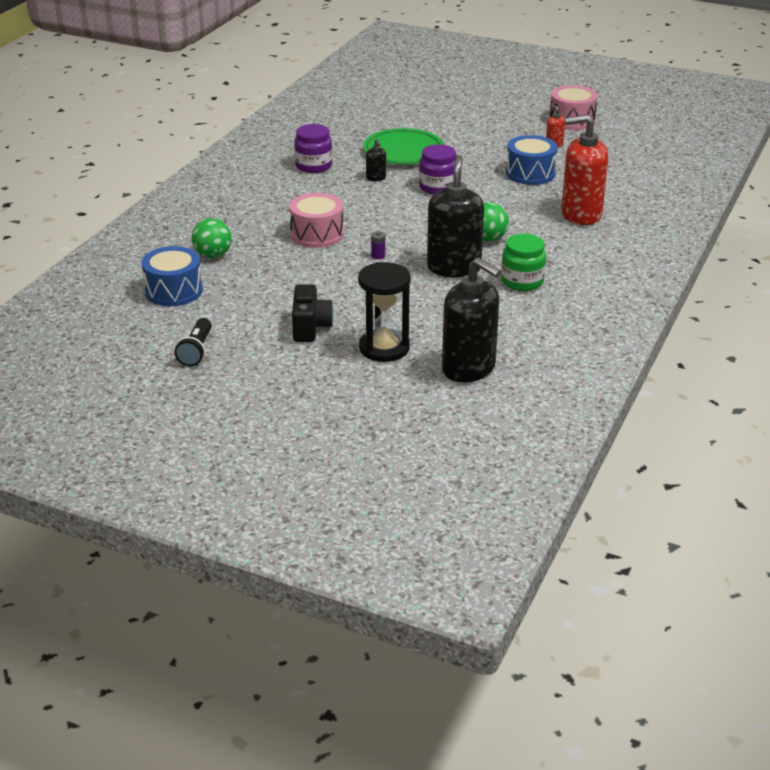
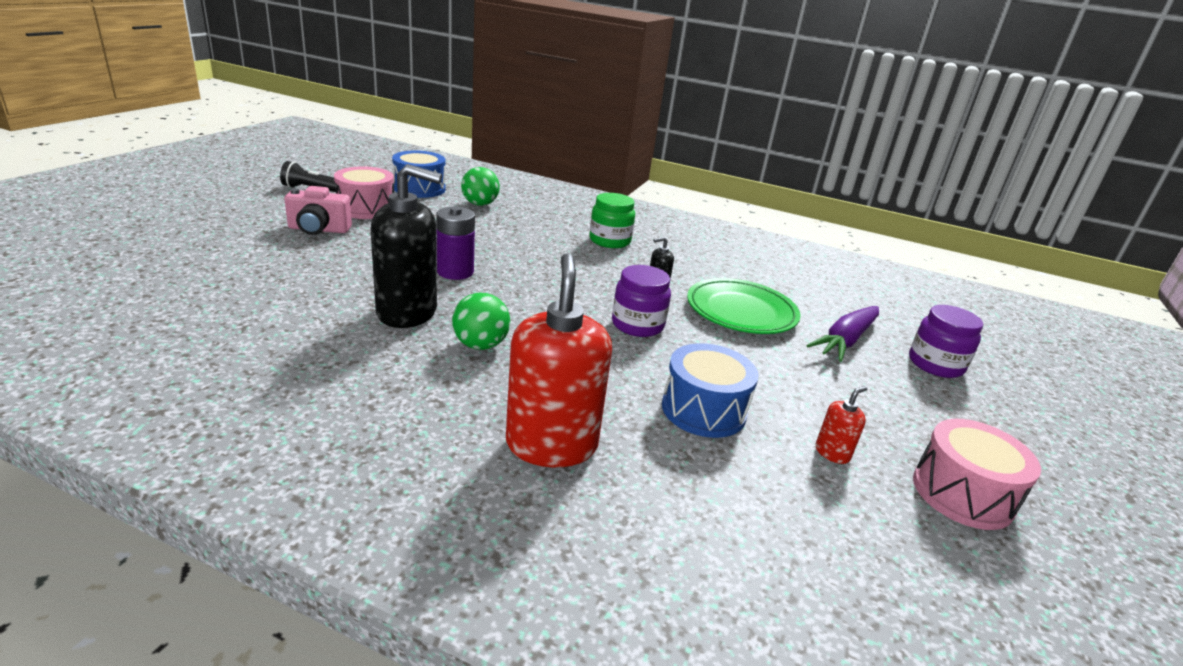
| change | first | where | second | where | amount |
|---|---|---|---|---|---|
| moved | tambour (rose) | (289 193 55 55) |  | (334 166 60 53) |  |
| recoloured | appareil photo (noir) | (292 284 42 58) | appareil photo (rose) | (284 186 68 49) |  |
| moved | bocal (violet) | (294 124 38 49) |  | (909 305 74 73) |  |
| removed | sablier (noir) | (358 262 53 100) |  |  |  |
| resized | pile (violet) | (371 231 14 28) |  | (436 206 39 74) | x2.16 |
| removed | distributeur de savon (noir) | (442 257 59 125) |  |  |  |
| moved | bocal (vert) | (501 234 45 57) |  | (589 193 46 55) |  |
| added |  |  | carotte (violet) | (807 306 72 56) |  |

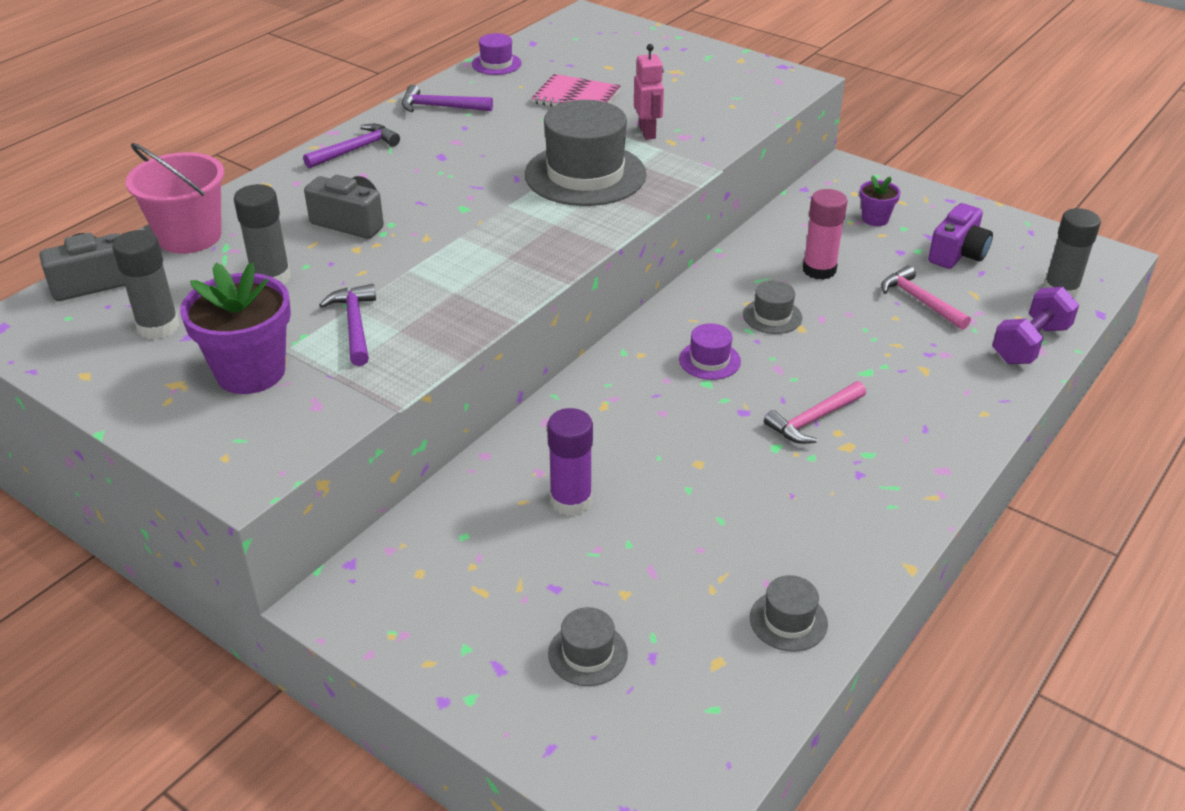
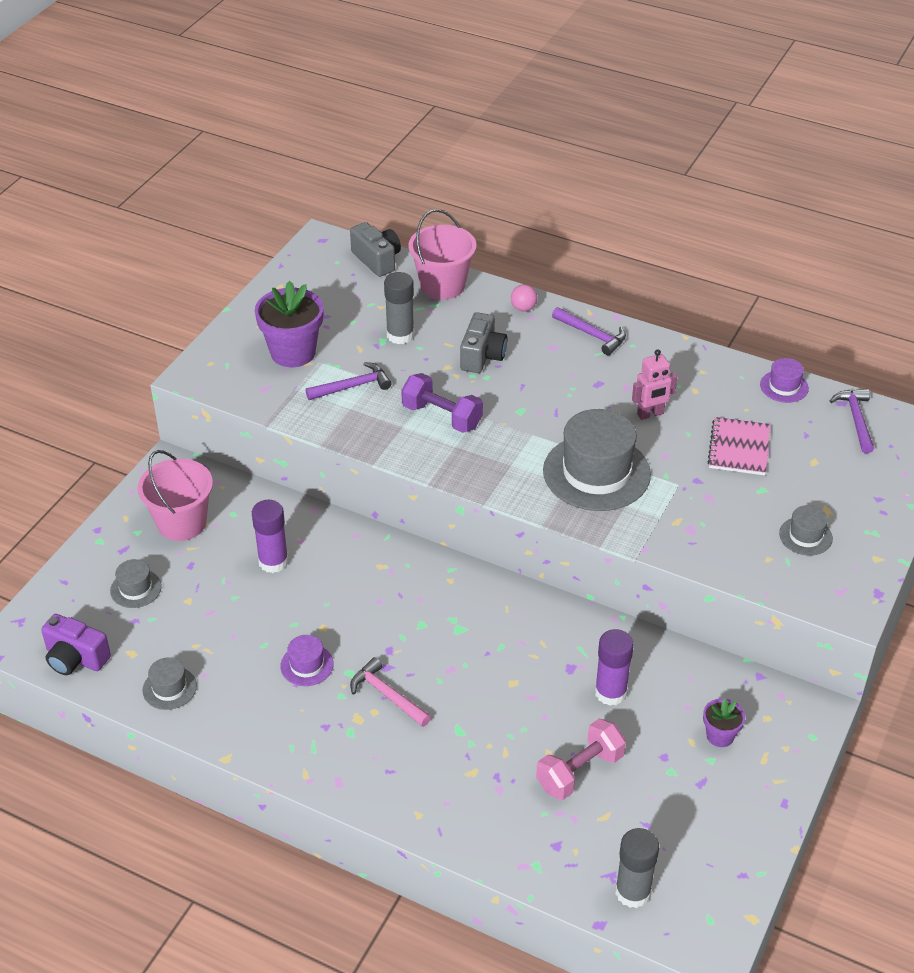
| change | first | where | second | where | amount |
|---|---|---|---|---|---|
| removed | bâton de colle (gris) | (112 230 68 109) |  |  |  |
| moved | marteau (violet) | (402 85 91 27) |  | (830 389 44 64) |  |
| moved | robot (rose) | (634 44 30 96) |  | (632 349 45 71) |  |
| moved | chapeau (violet) | (679 323 62 57) |  | (280 635 54 51) |  |
| moved | chapeau (gris) | (743 281 59 53) |  | (779 505 54 51) |  |
| recoloured | bâton de colle (rose) | (803 189 44 91) | bâton de colle (violet) | (595 629 39 77) |  |
| replaced | marteau (rose) | (881 266 90 64) | haltère (rose) | (536 719 90 81) |  |
| moved | appareil photo (violet) | (928 203 65 66) |  | (41 614 70 61) |  |
| moved | haltère (violet) | (992 287 87 77) |  | (401 373 82 60) |  |
| added |  |  | seau (rose) | (138 450 75 91) |  |
| added |  |  | balle (rose) | (511 284 27 28) |  |

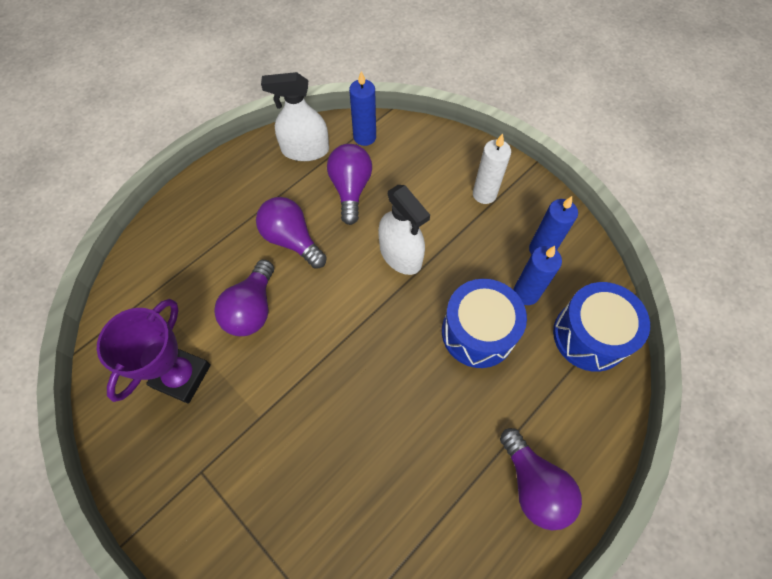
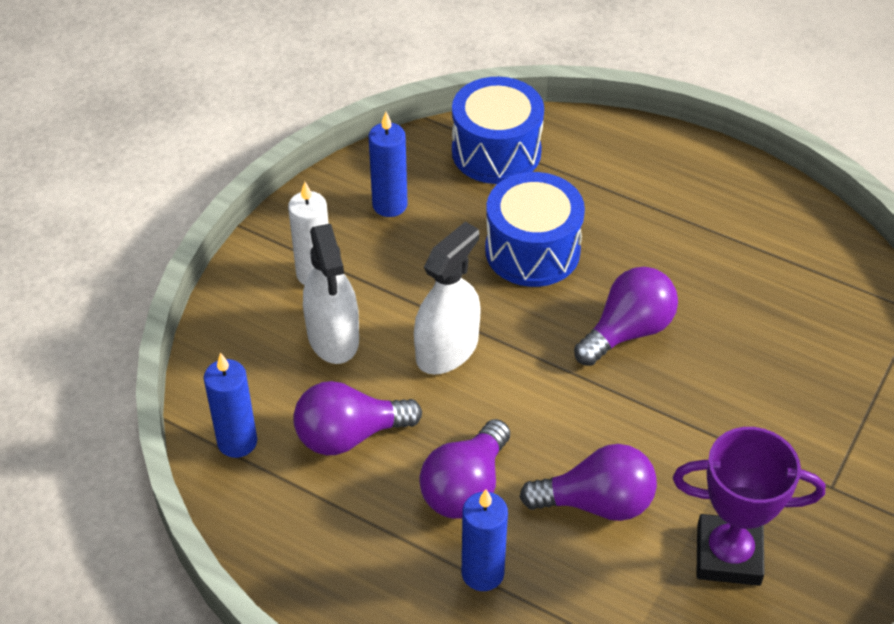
| change | first | where | second | where | amount |
|---|---|---|---|---|---|
| moved | vaporisateur (blanc) | (261 72 68 89) |  | (303 224 56 140) |  |
| moved | ampoule (violet) | (500 428 82 102) |  | (574 267 104 99) |  |
| moved | bougie (bleu) | (513 246 49 59) |  | (462 489 46 102) |  |

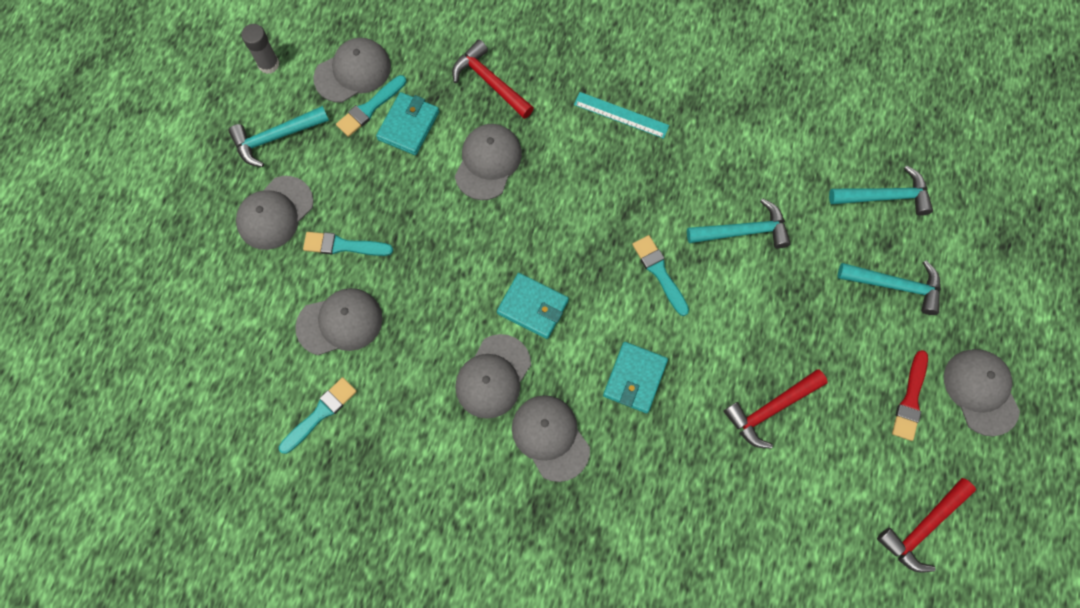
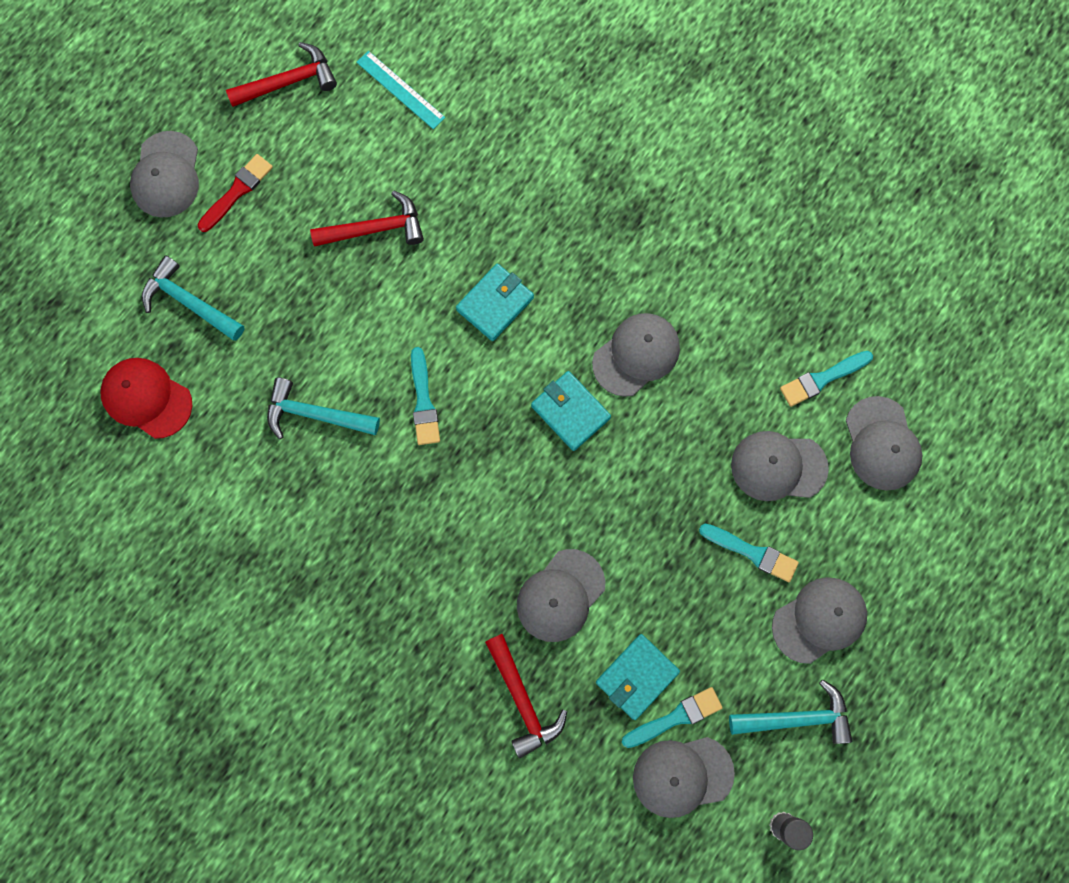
| change | first | where | second | where | amount |
|---|---|---|---|---|---|
| moved | casquette (gris) | (512 395 78 87) |  | (846 396 77 94) |  |
| moved | règle (turquoise) | (574 92 95 47) |  | (356 51 89 78) |  |
| replaced | marteau (turquoise) | (829 165 104 51) | casquette (rouge) | (100 358 92 81) |  |

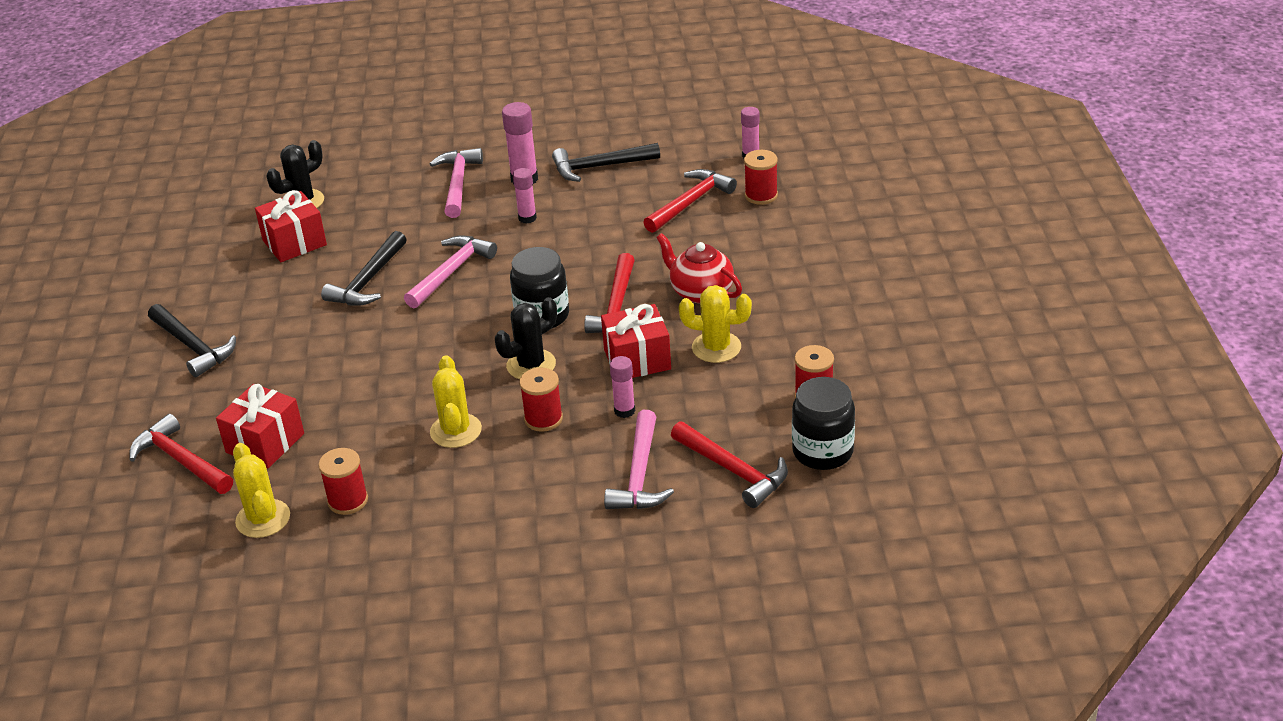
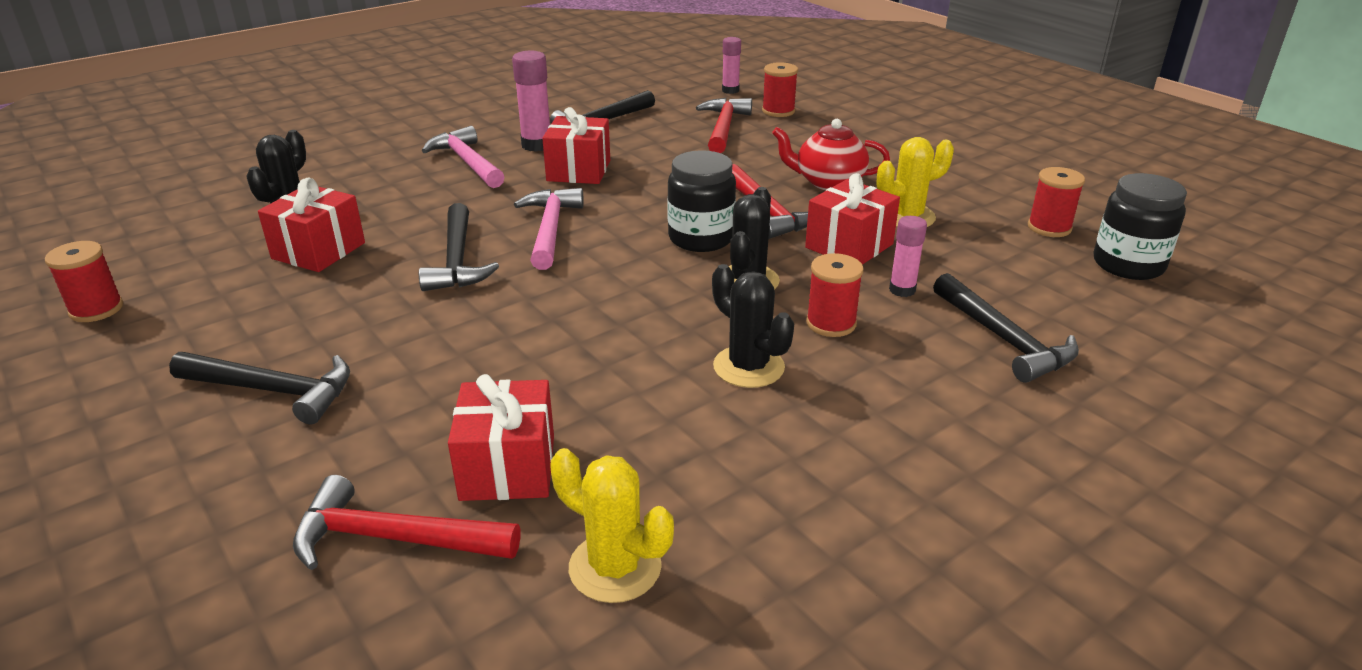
| change | first | where | second | where | amount |
|---|---|---|---|---|---|
| moved | bobine (rouge) | (318 448 50 67) |  | (45 241 78 81) |  |
| recoloured | cactus (jaune) | (430 355 52 93) | cactus (noir) | (712 264 82 124) |  |
| replaced | bâton de colle (rose) | (513 168 24 55) | cadeau (rouge) | (542 107 68 77) |  |
| recoloured | marteau (rose) | (604 410 70 99) | marteau (noir) | (933 273 146 110) |  |
| removed | marteau (rouge) | (671 421 117 87) |  |  |  |

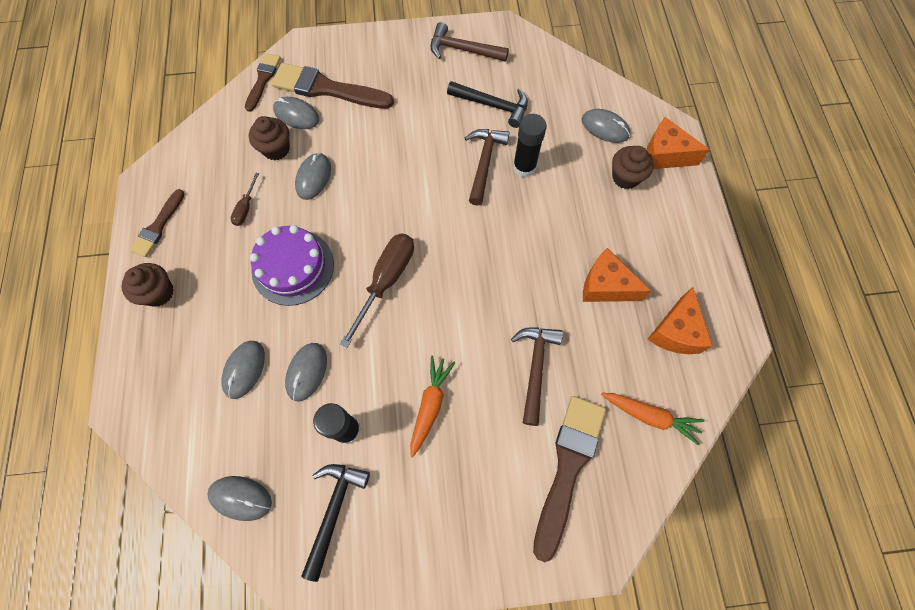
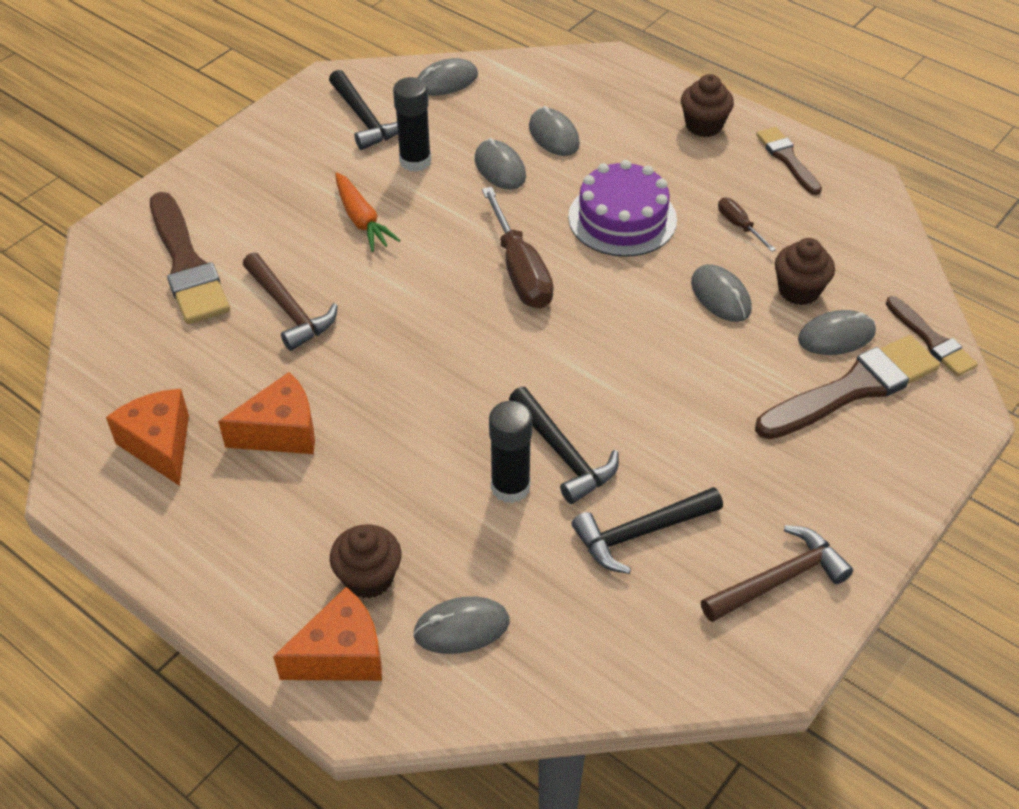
| change | first | where | second | where | amount |
|---|---|---|---|---|---|
| recoloured | marteau (marron) | (465 129 45 77) | marteau (noir) | (509 387 110 117) |  |
| removed | carotte (orange) | (601 393 104 52) |  |  |  |

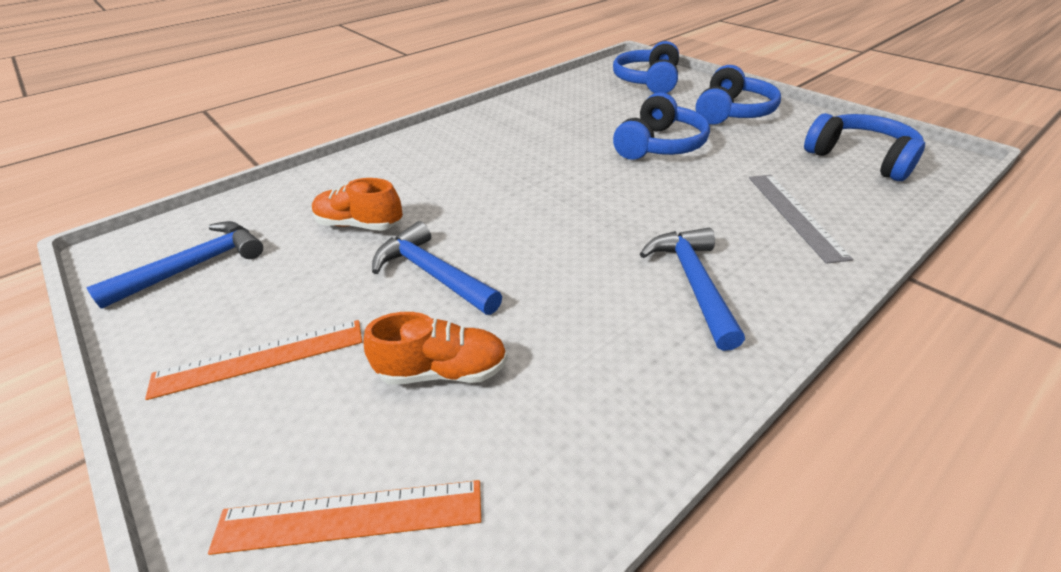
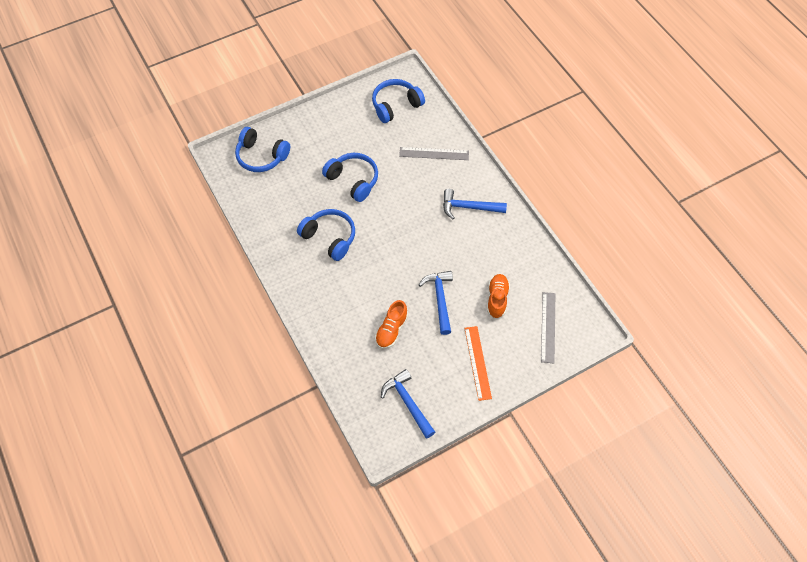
| change | first | where | second | where | amount |
|---|---|---|---|---|---|
| recoloured | règle (orange) | (208 480 273 75) | règle (gris) | (541 292 14 71) |  |
| turned | marteau (bleu) | (372 221 130 94) |  | (419 271 34 64) | 120 degrees clockwise |
| moved | casque audio (bleu) | (696 65 85 60) |  | (297 209 58 52) |  |

